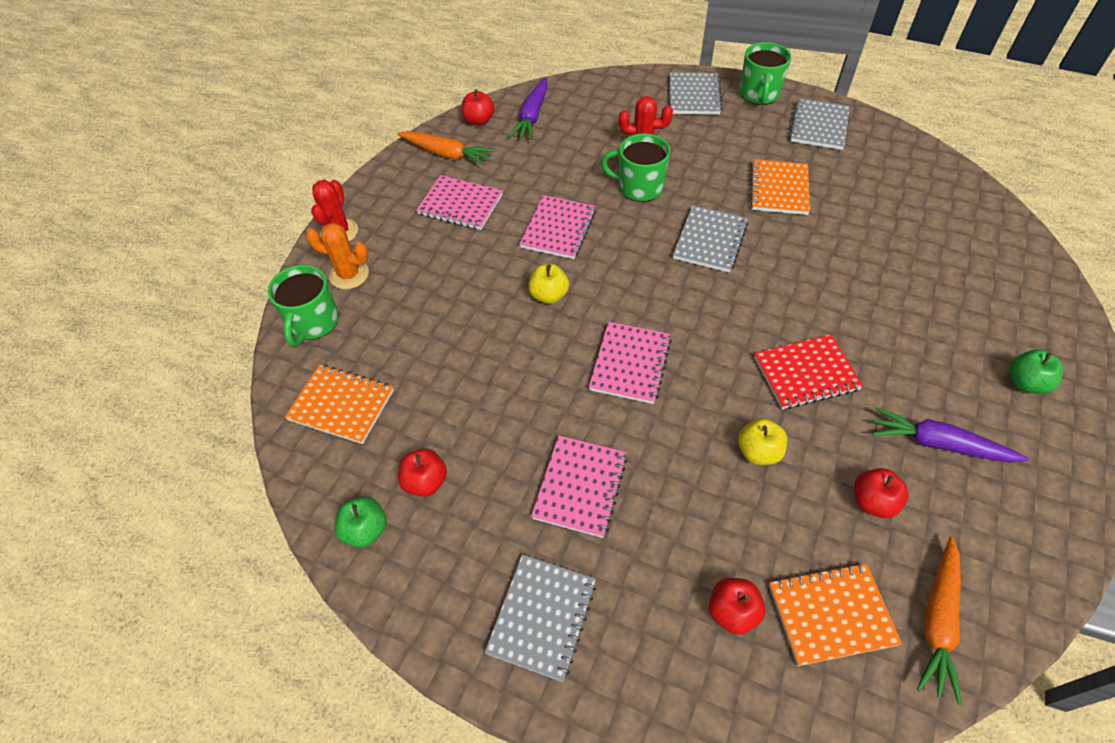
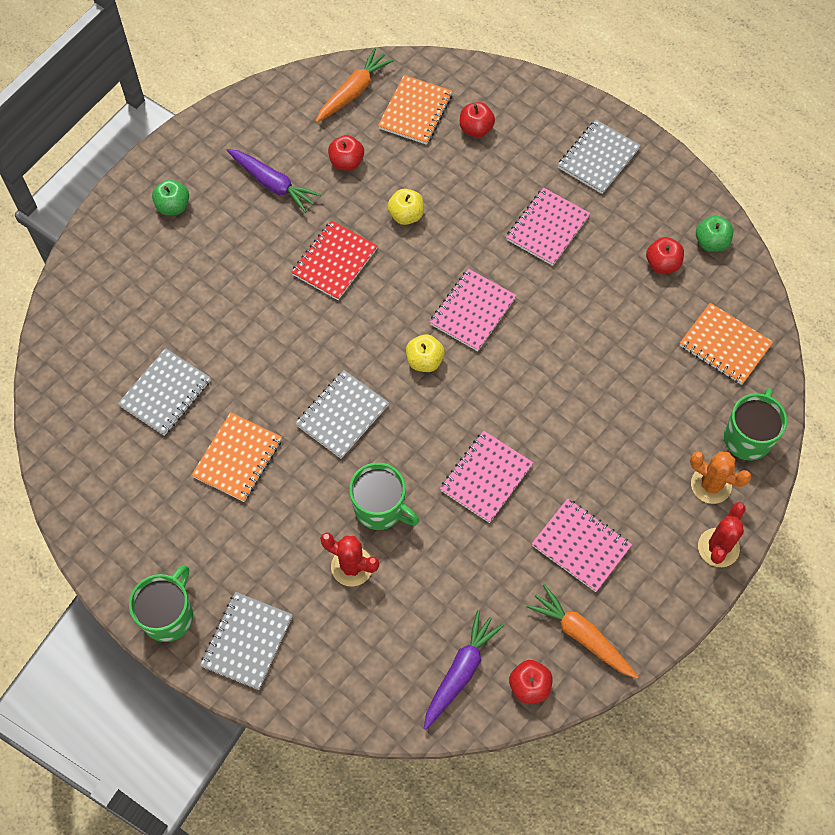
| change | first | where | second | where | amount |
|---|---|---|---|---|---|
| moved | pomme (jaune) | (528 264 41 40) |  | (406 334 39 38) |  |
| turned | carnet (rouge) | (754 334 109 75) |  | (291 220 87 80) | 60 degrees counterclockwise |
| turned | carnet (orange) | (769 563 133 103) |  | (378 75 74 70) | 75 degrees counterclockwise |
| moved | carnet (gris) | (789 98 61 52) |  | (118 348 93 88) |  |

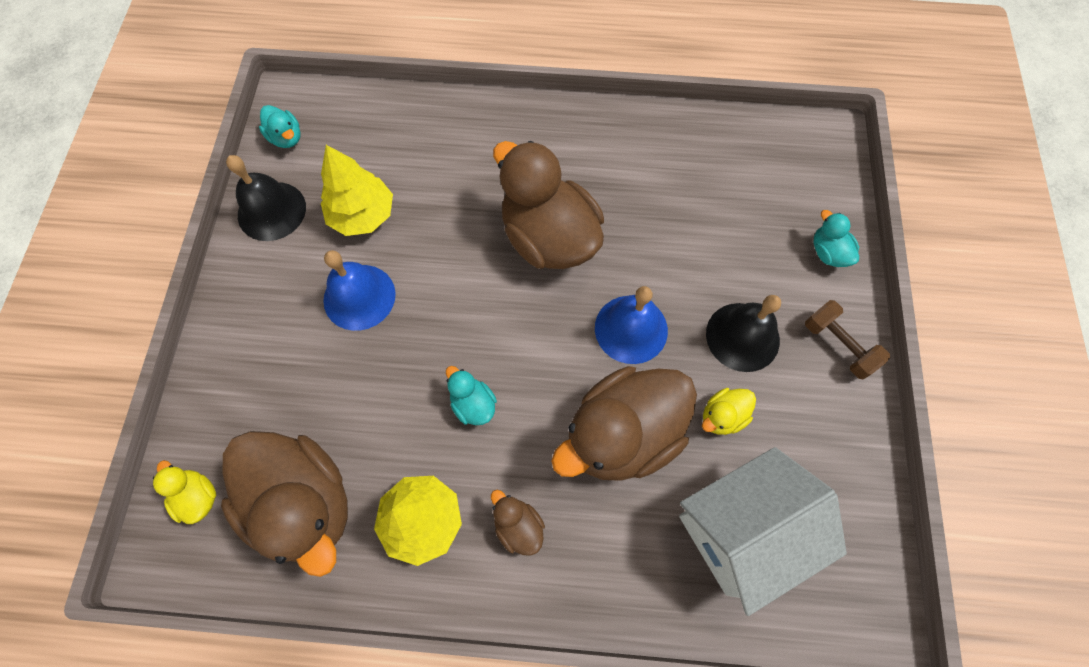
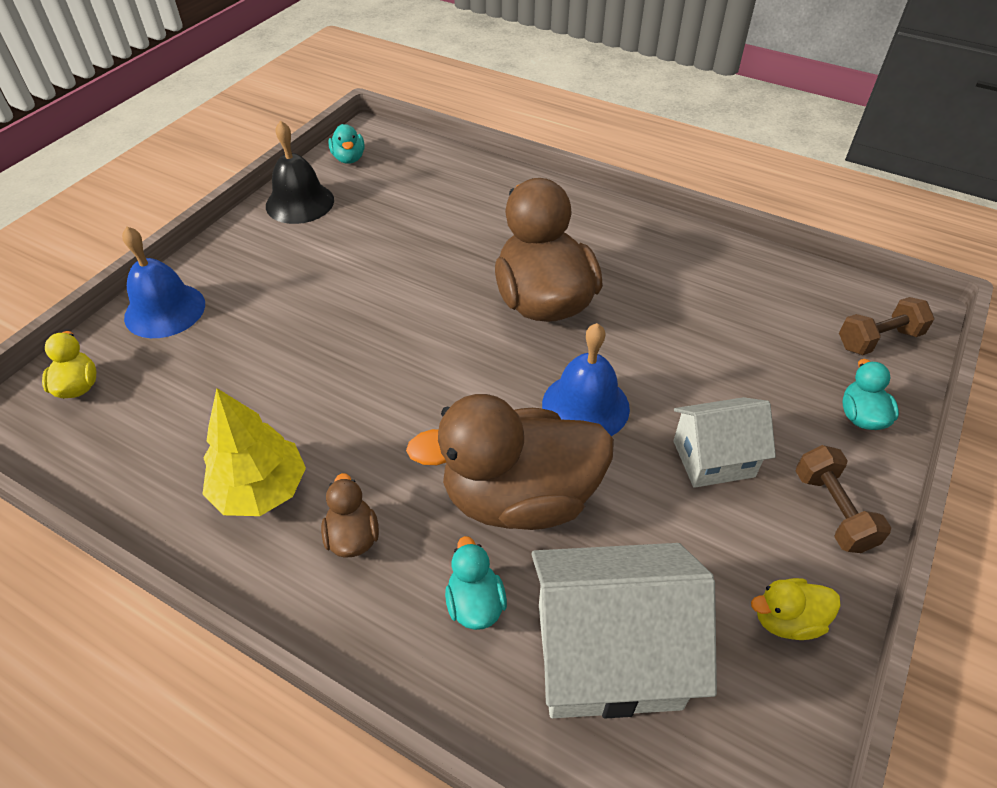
| change | first | where | second | where | amount |
|---|---|---|---|---|---|
| removed | canard (marron) | (221 431 127 146) |  |  |  |
| removed | arbre (jaune) | (321 145 72 91) |  |  |  |
| moved | cloche (bleu) | (323 250 73 81) |  | (122 226 83 112) |  |
| moved | canard (turquoise) | (446 366 51 59) |  | (445 536 62 94) |  |
| moved | canard (jaune) | (702 388 54 47) |  | (751 578 90 62) |  |
| replaced | cloche (noir) | (706 295 75 77) | maison (blanc) | (673 397 103 91) |  |
| added |  |  | haltère (marron) | (839 297 95 58) |  |

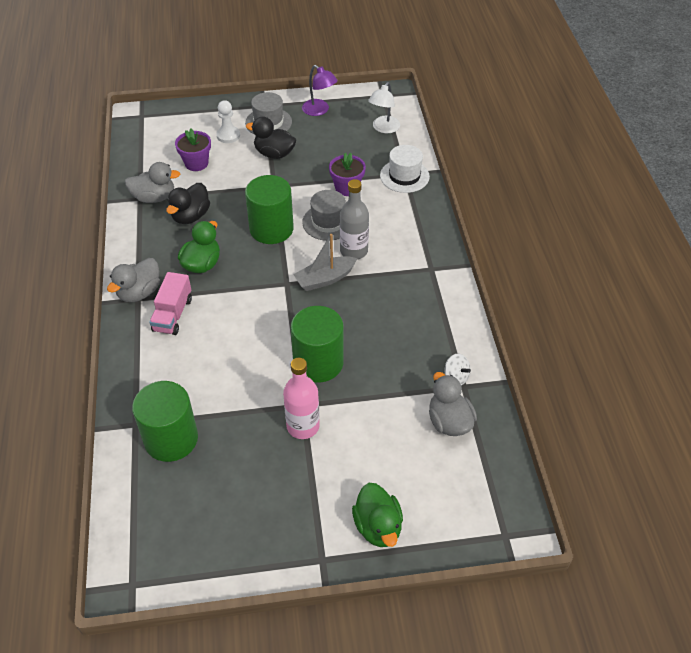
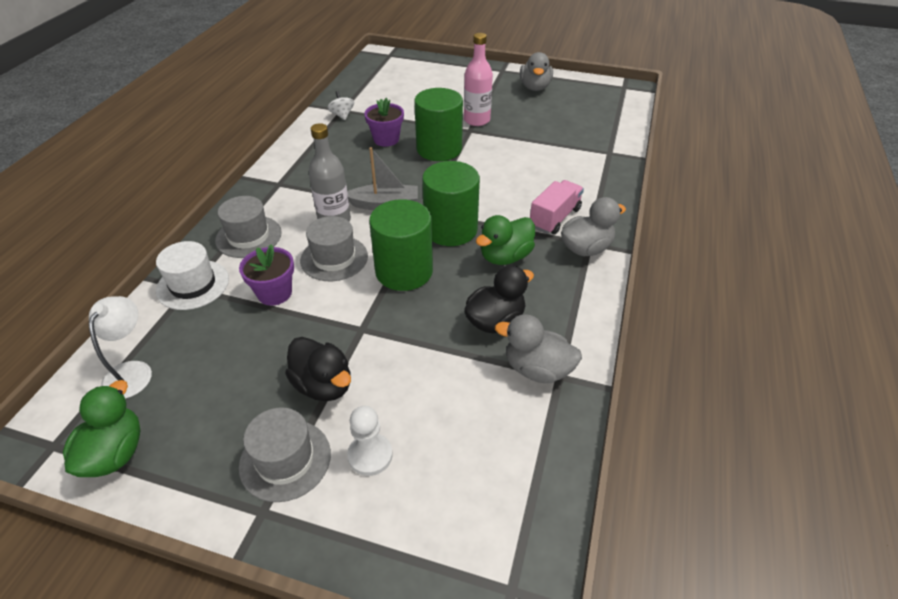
| change | first | where | second | where | amount |
|---|---|---|---|---|---|
| moved | cylindre (vert) | (132 381 66 81) |  | (422 161 58 85) |  |
| moved | pot de fleurs (violet) | (175 129 36 42) |  | (364 98 40 49) |  |
| removed | lampe (violet) | (302 65 36 51) |  |  |  |
| moved | canard (vert) | (352 483 51 64) |  | (63 380 78 97) |  |
| turned | lampe (blanc) | (368 82 32 51) |  | (89 296 63 103) | 45 degrees counterclockwise |
| moved | canard (gris) | (429 372 48 64) |  | (520 52 33 39) |  |
| added |  |  | chapeau (gris) | (215 196 67 62) |  |

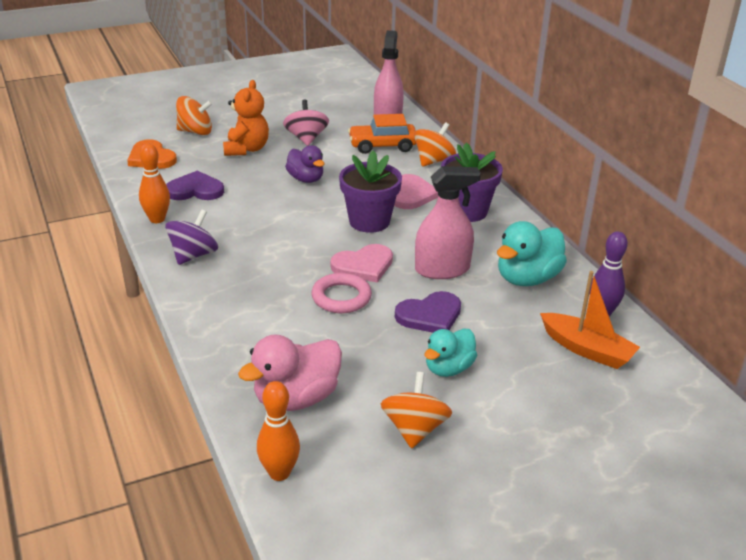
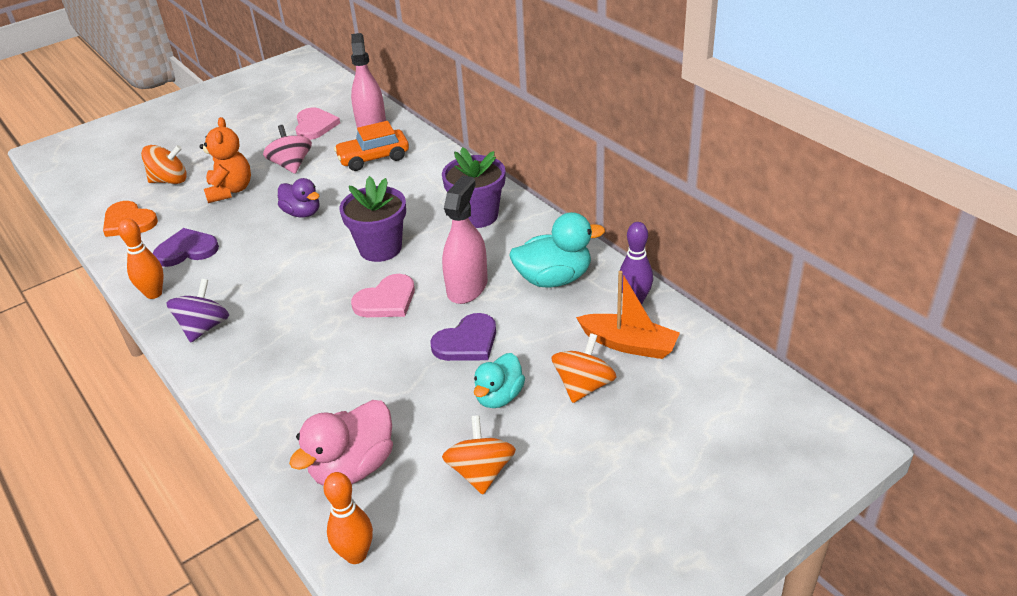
| change | first | where | second | where | amount |
|---|---|---|---|---|---|
| removed | anneau (rose) | (311 273 61 40) |  |  |  |
| moved | cœur (rose) | (394 174 45 35) |  | (295 108 45 32) |  |
| moved | toupie (orange) | (414 122 42 45) |  | (552 333 65 70) |  |
| turned | vaporisateur (rose) | (415 166 66 113) |  | (442 175 46 129) | 45 degrees counterclockwise |
| turned | canard (turquoise) | (497 221 70 65) |  | (510 212 95 76) | 135 degrees counterclockwise |

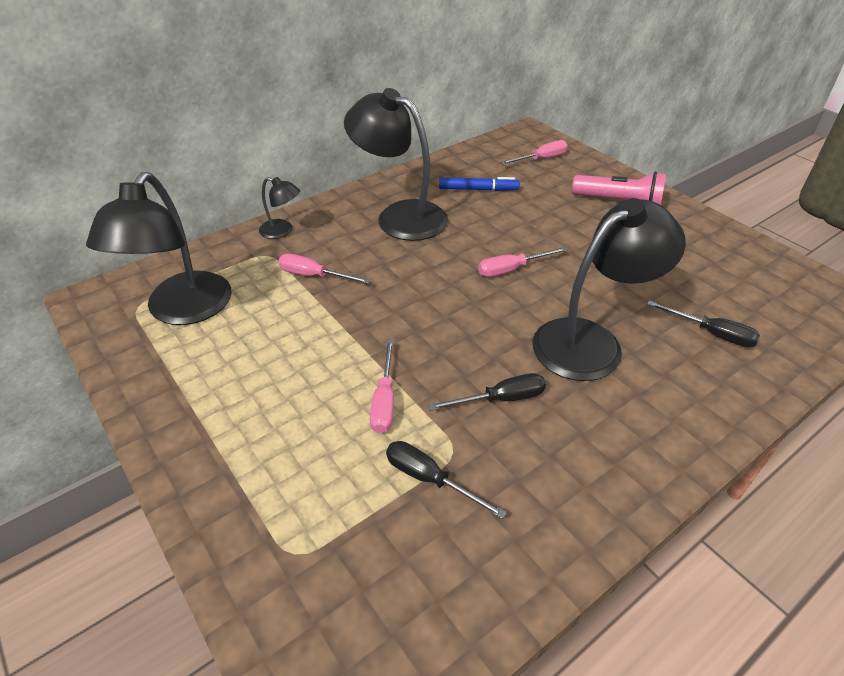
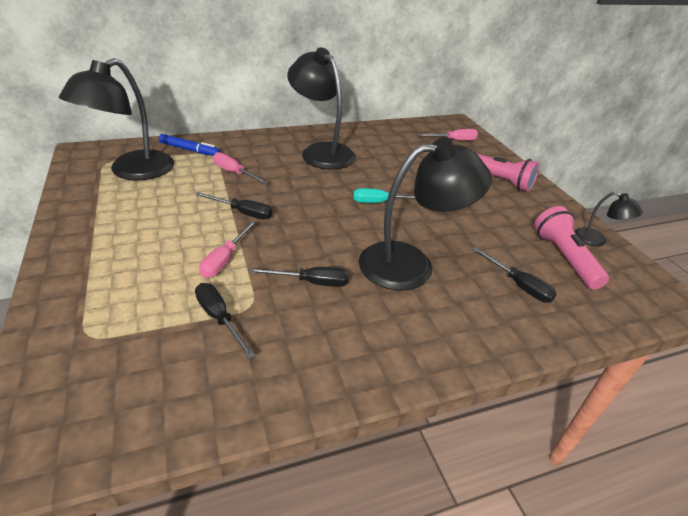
| change | first | where | second | where | amount |
|---|---|---|---|---|---|
| moved | lampe (noir) | (259 177 41 62) |  | (575 192 68 55) |  |
| moved | feutre (bleu) | (439 177 81 14) |  | (159 134 61 22) |  |
| recoloured | tournevis (rose) | (478 247 89 30) | tournevis (turquoise) | (353 188 63 15) |  |
| added |  |  | tournevis (noir) | (196 192 76 27) |  |
| added |  |  | lampe de poche (rose) | (534 206 75 83) |  |

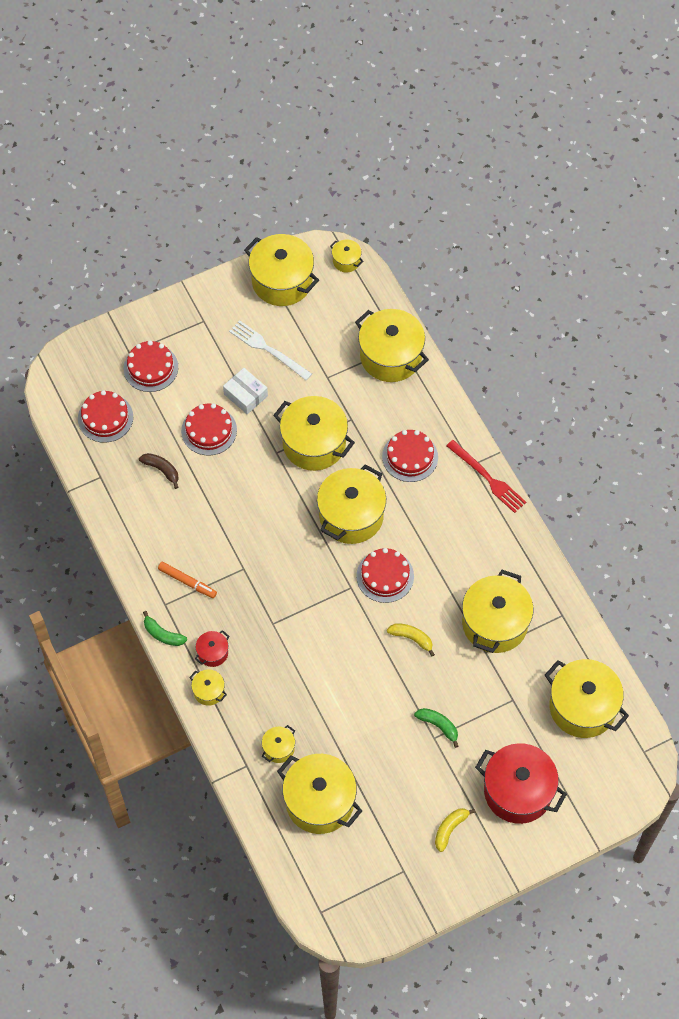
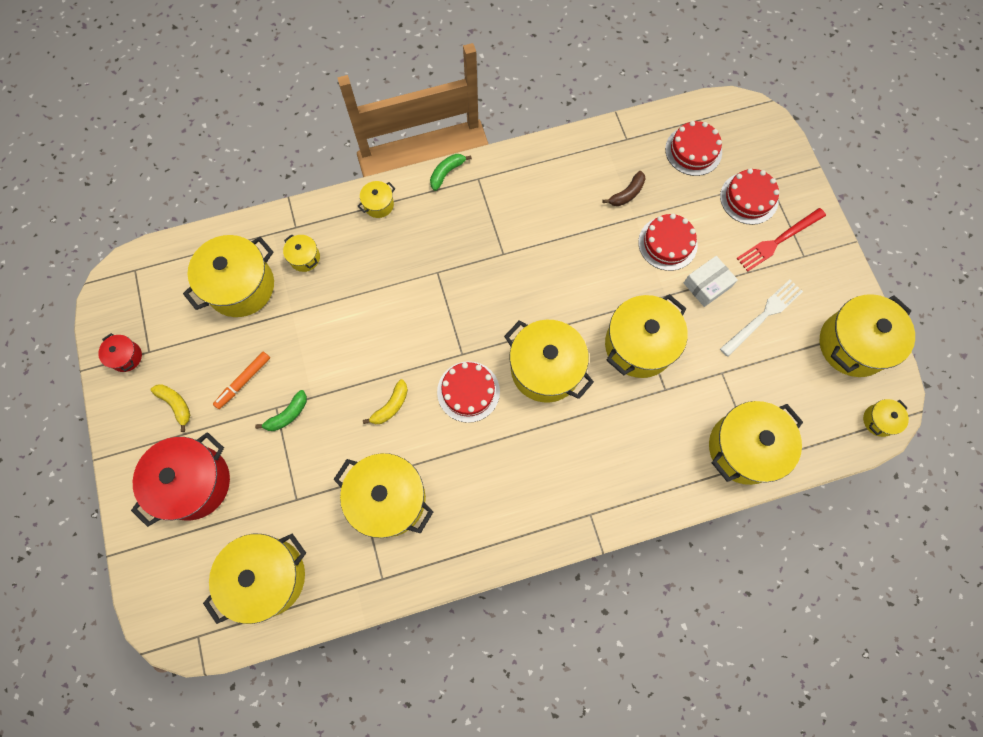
| change | first | where | second | where | amount |
|---|---|---|---|---|---|
| moved | feutre (orange) | (158 562 59 36) |  | (213 352 57 57) |  |
| moved | marmite (rouge) | (195 630 34 37) |  | (98 333 44 39) |  |
| removed | gâteau (rouge) | (382 430 56 52) |  |  |  |
| moved | fourchette (rouge) | (446 440 80 73) |  | (736 208 90 64) |  |

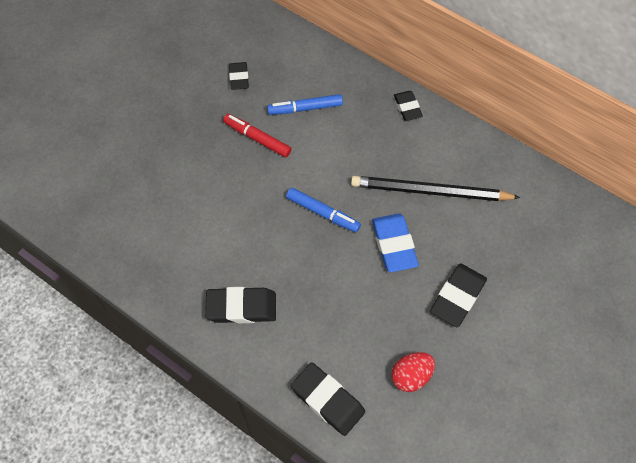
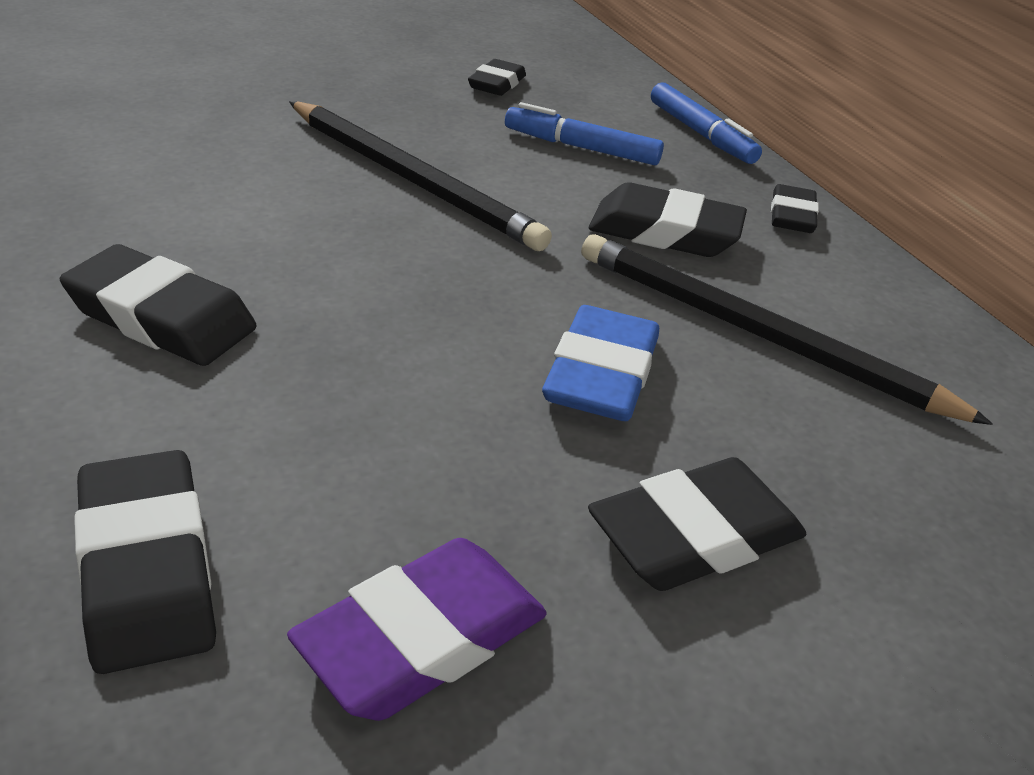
| change | first | where | second | where | amount |
|---|---|---|---|---|---|
| removed | feutre (rouge) | (223 114 69 43) |  |  |  |
| moved | feutre (bleu) | (286 188 75 44) |  | (651 83 111 81) |  |
| replaced | œuf (rouge) | (391 352 44 40) | gomme (violet) | (287 538 260 183) |  |
| added |  |  | crayon (noir) | (289 101 263 150) |  |
| added |  |  | gomme (noir) | (589 182 158 75) |  |

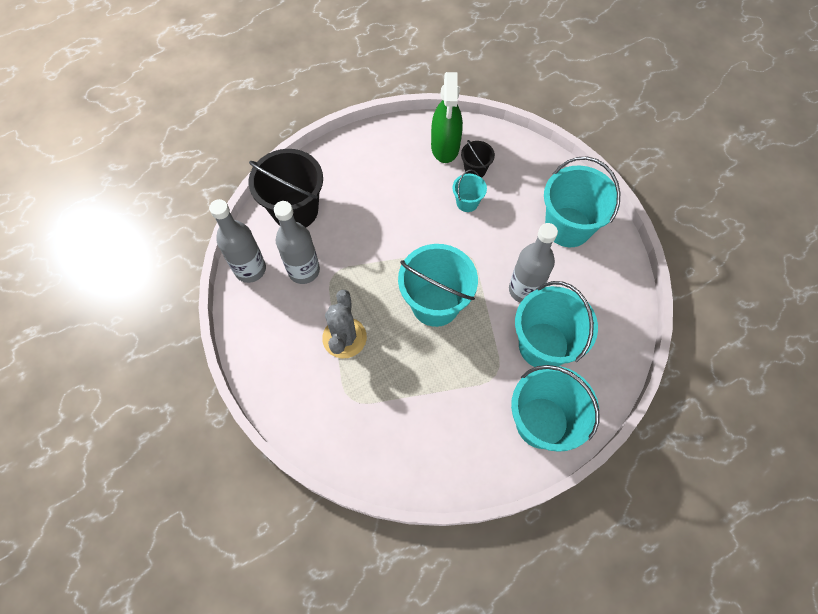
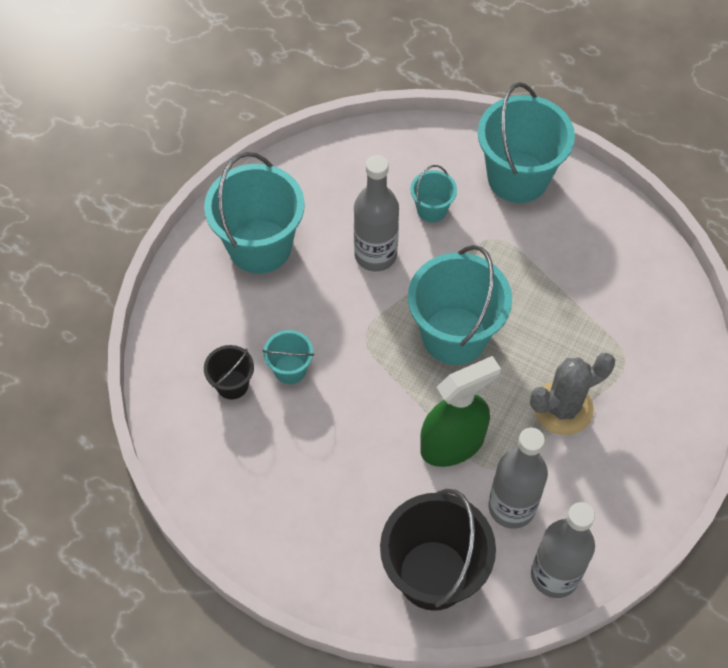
| change | first | where | second | where | amount |
|---|---|---|---|---|---|
| moved | vaporisateur (vert) | (431 72 32 91) |  | (420 356 81 111) |  |
| resized | seau (turquoise) | (515 281 83 86) |  | (411 165 46 58) | x0.49 |

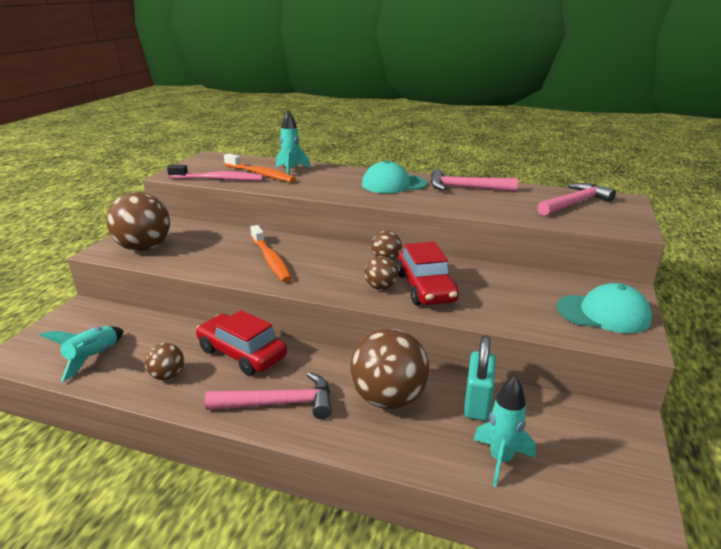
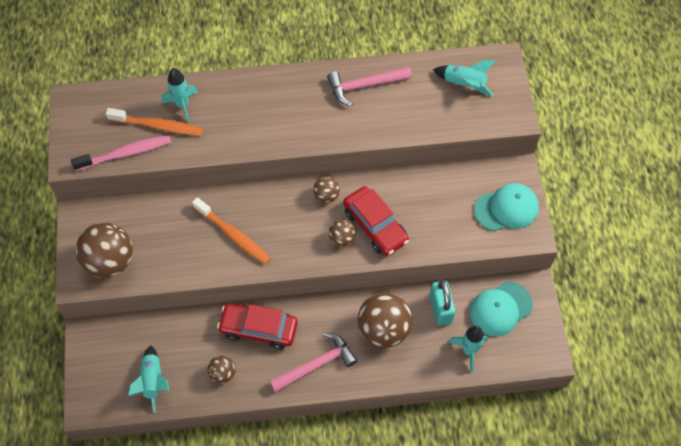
| change | first | where | second | where | amount |
|---|---|---|---|---|---|
| moved | casquette (turquoise) | (362 160 65 33) |  | (470 282 63 55) |  |
| replaced | marteau (rose) | (537 183 79 33) | fusée (turquoise) | (433 60 62 36) |  |

